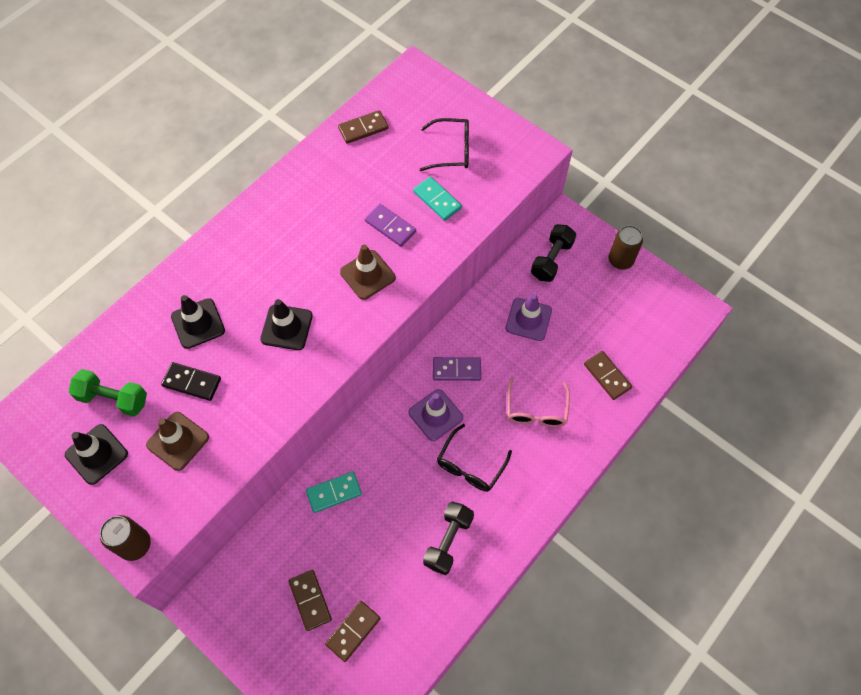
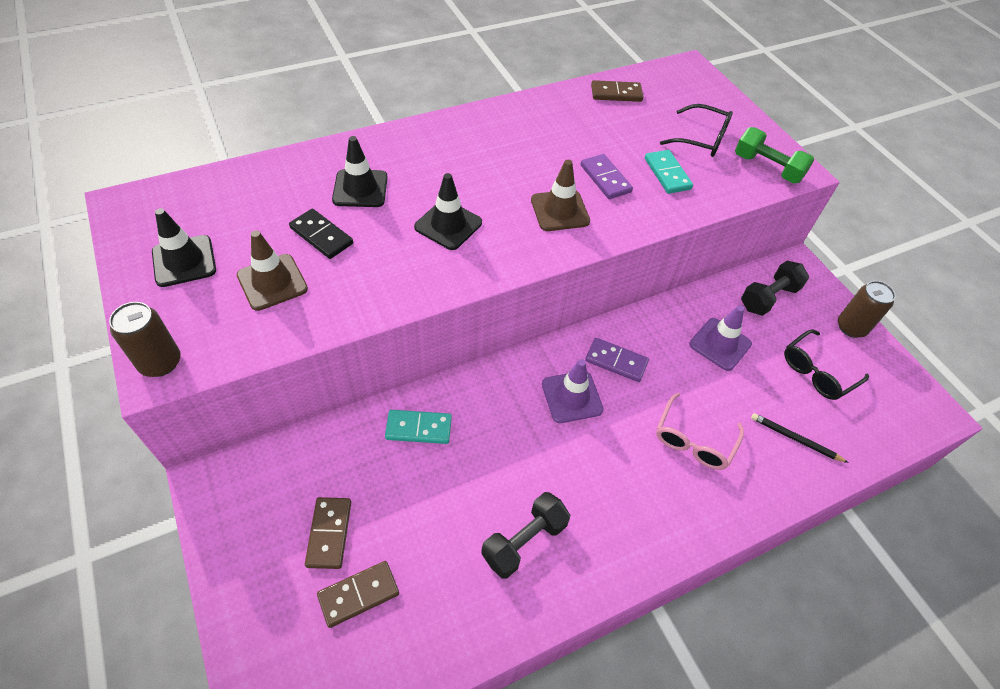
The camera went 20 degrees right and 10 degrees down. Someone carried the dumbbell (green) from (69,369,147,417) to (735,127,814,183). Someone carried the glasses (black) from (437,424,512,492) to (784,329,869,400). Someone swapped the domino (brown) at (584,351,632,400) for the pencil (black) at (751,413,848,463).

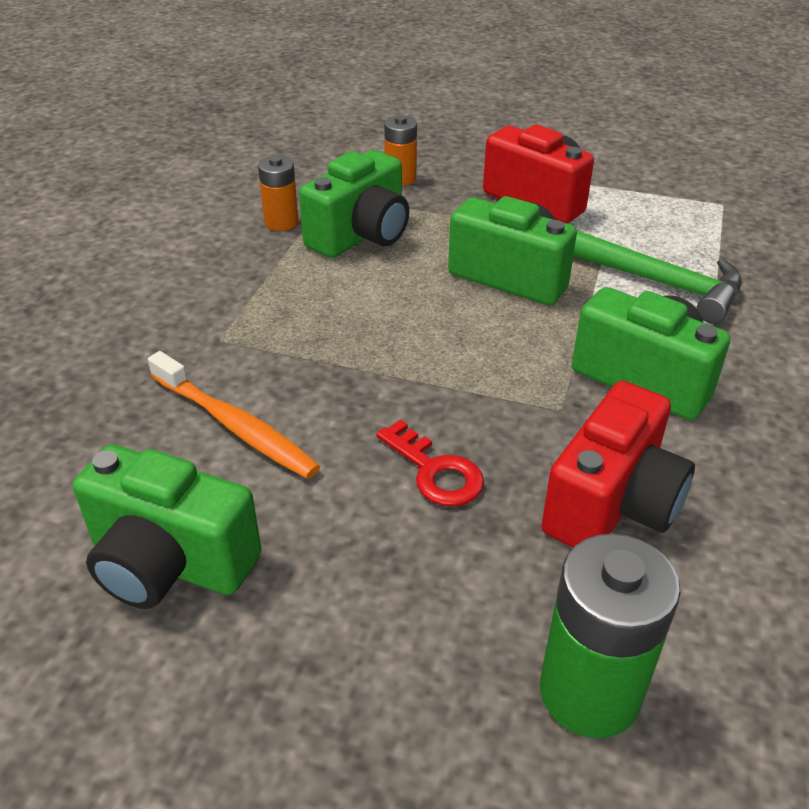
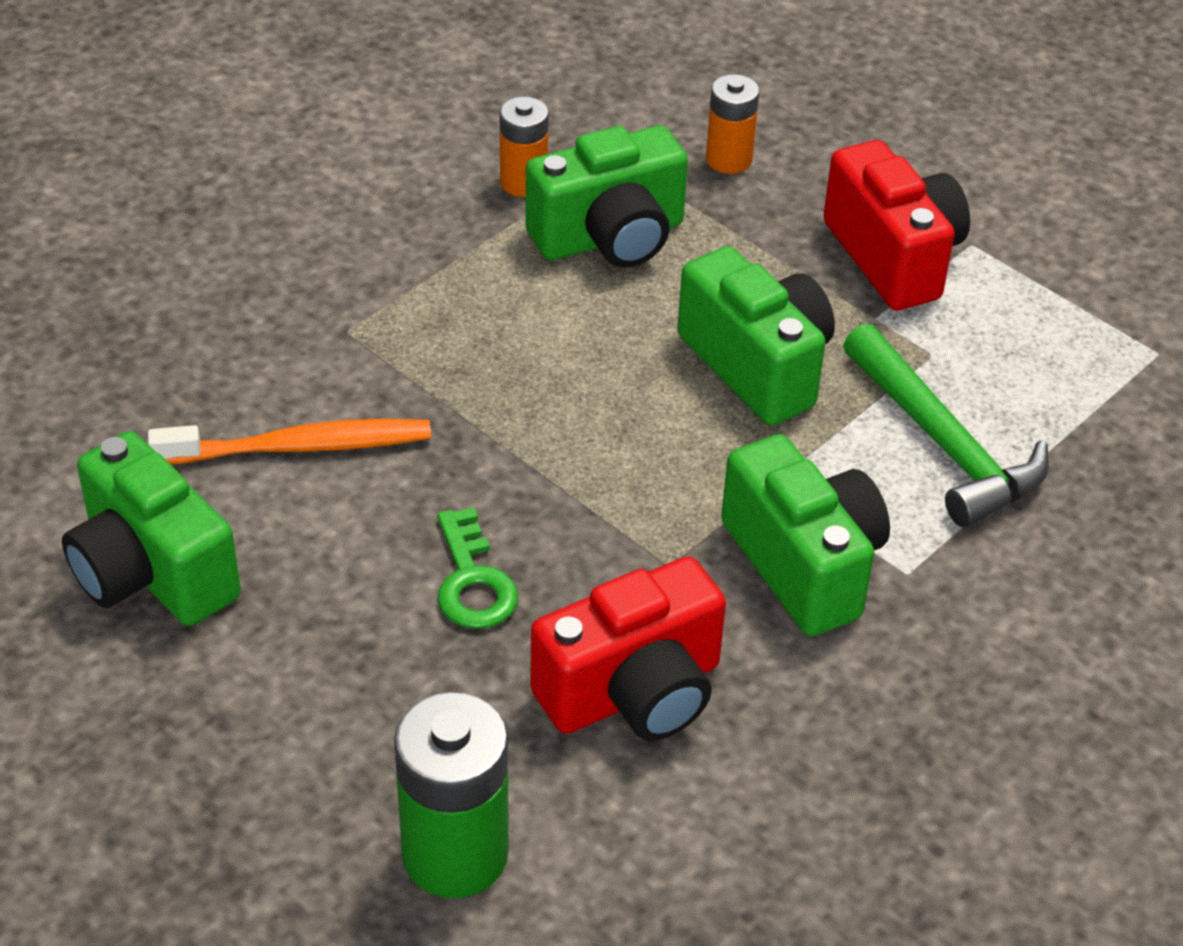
The camera went 25 degrees right and 5 degrees up. Someone repainted the key (red) at (376,419,484,507), which became the key (green) at (437,507,518,629). Someone rotated the toothbrush (orange) at (148,351,320,479) by 75 degrees counterclockwise.

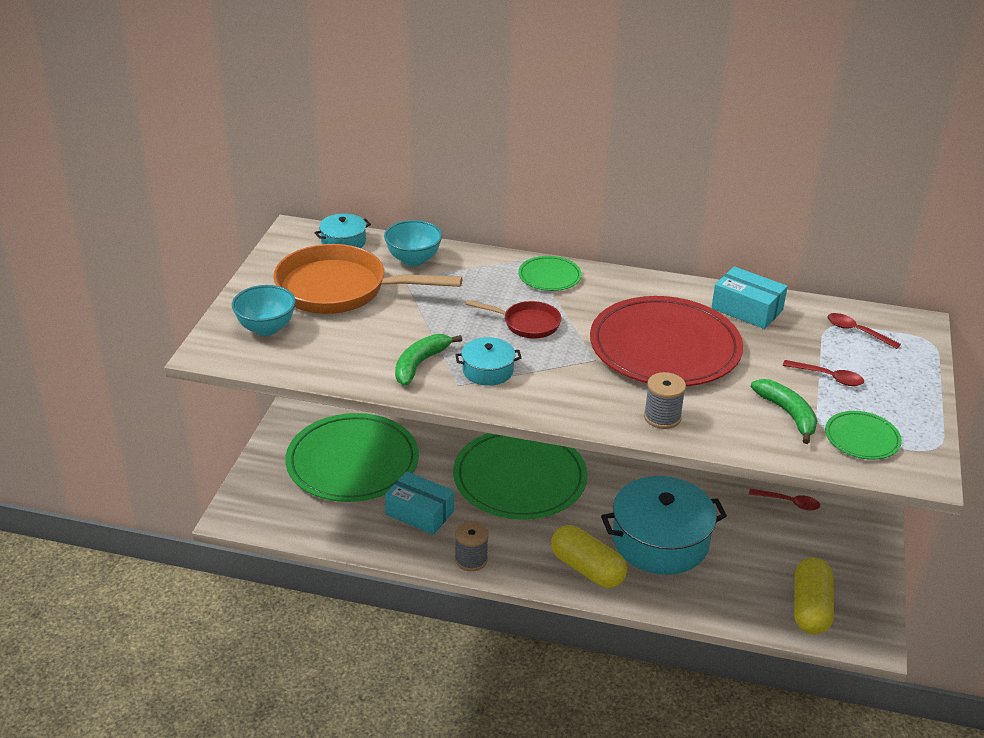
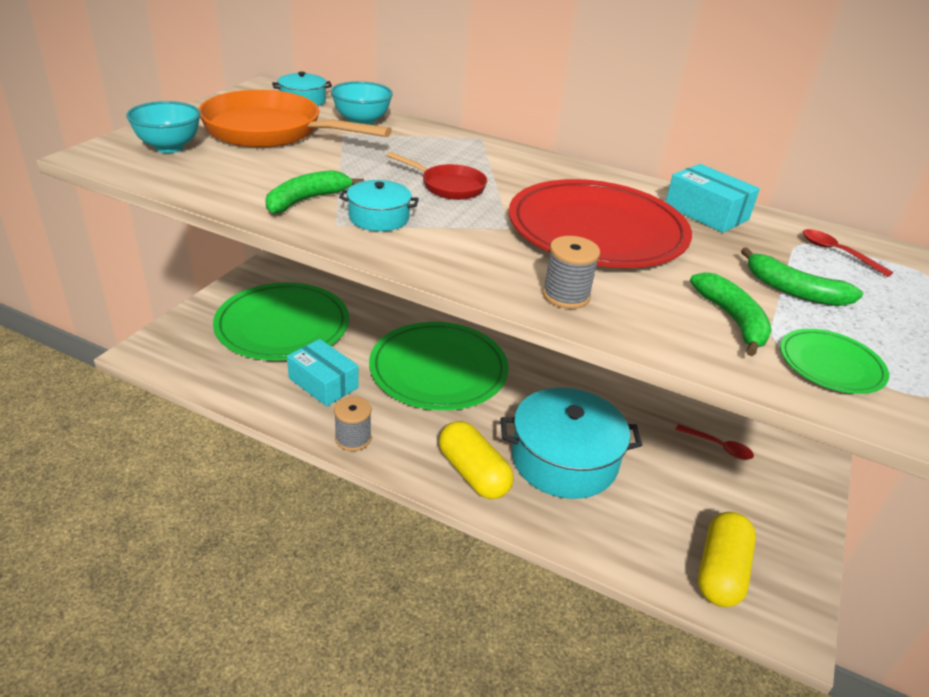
The camera went 10 degrees right and 0 degrees up. Someone took away the plate (green) at (518,256,582,291). Someone swapped the spoon (red) at (783,360,864,386) for the banana (green) at (741,247,863,306).

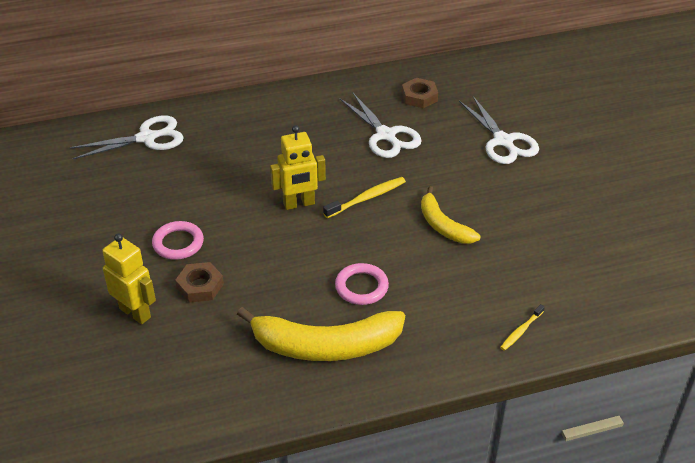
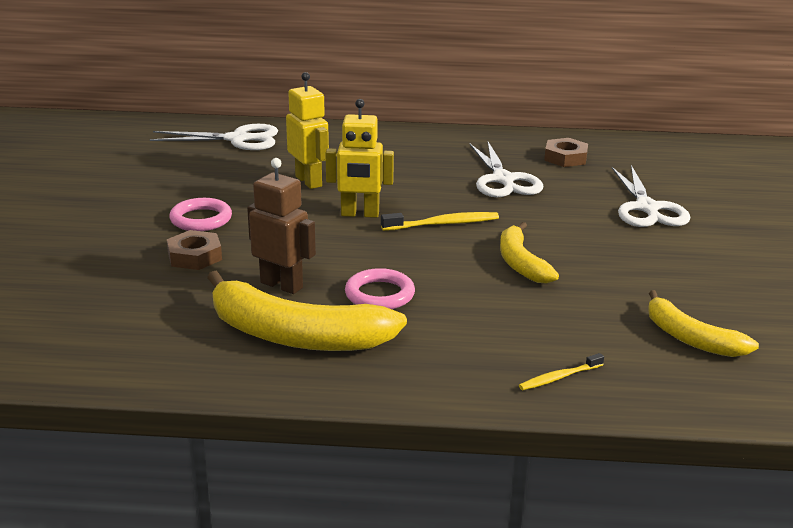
The camera went 20 degrees right and 15 degrees down. Someone put down the robot (brown) at (247,158,316,294). Someone put down the banana (yellow) at (648,290,759,357). Someone carried the robot (yellow) from (102,233,156,324) to (286,72,329,189).

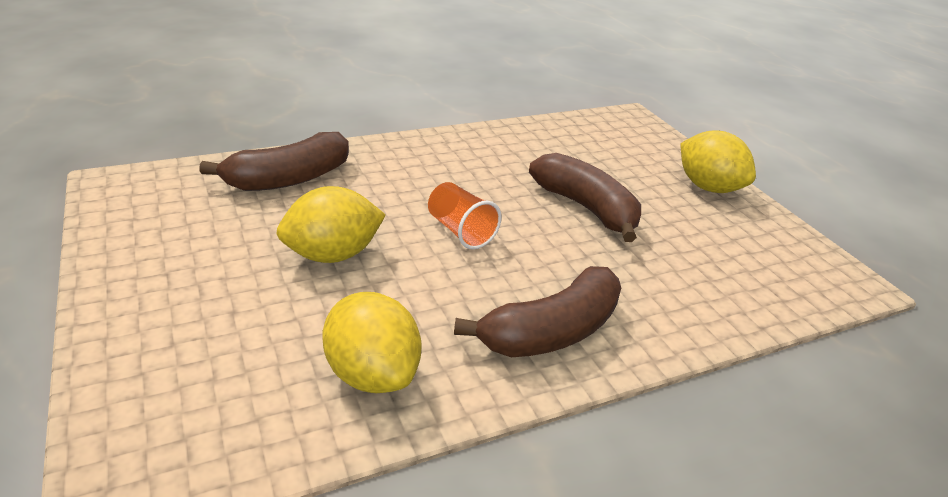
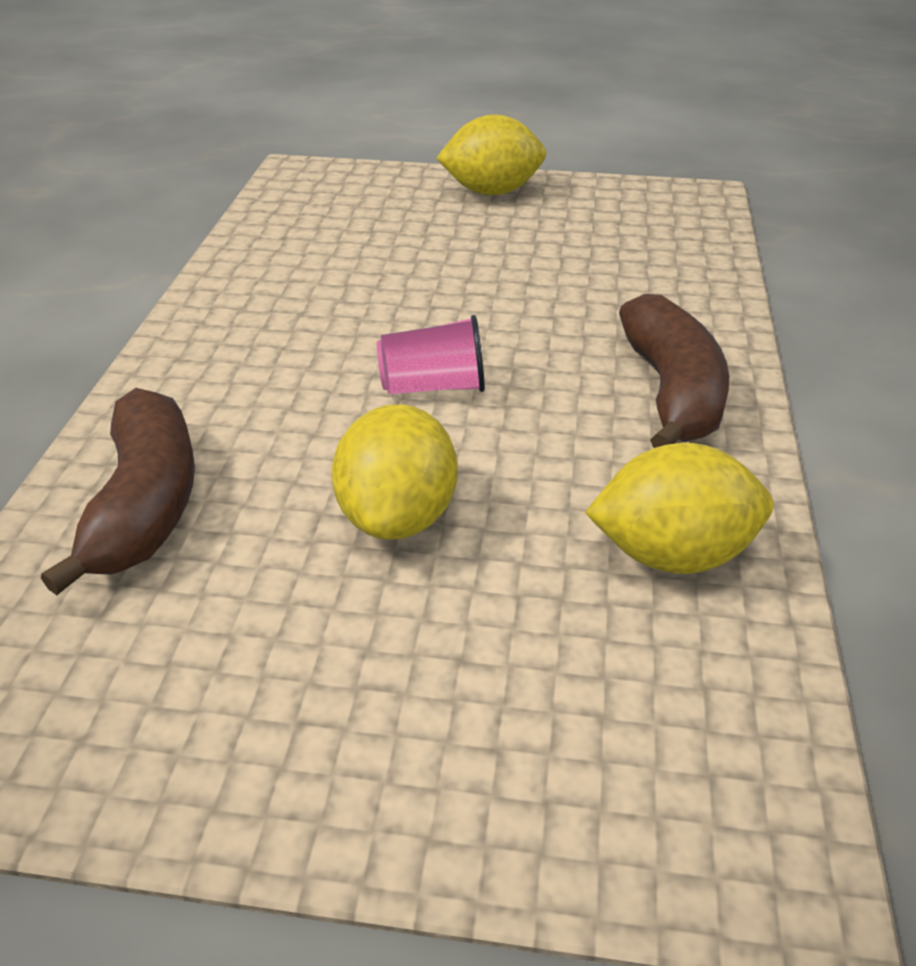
The camera went 55 degrees left and 5 degrees up. Someone took away the banana (brown) at (529,153,641,242). Someone repainted the cup (orange) at (428,182,502,249), which became the cup (pink) at (377,315,485,394).

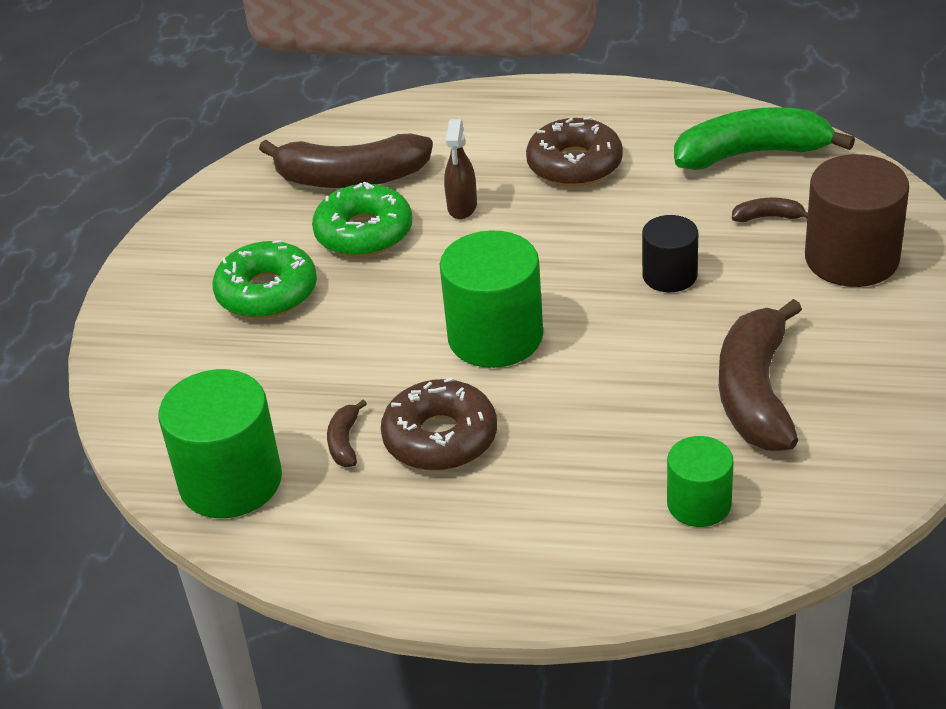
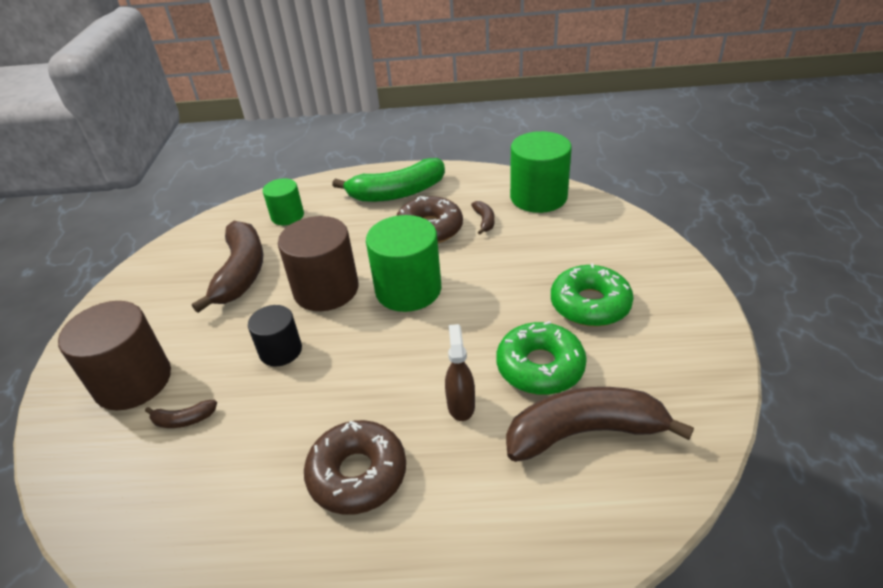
The camera went 170 degrees right and 0 degrees up. Someone put down the cylinder (brown) at (278,216,359,311). Someone carried the banana (green) from (674,107,855,170) to (332,158,445,202).

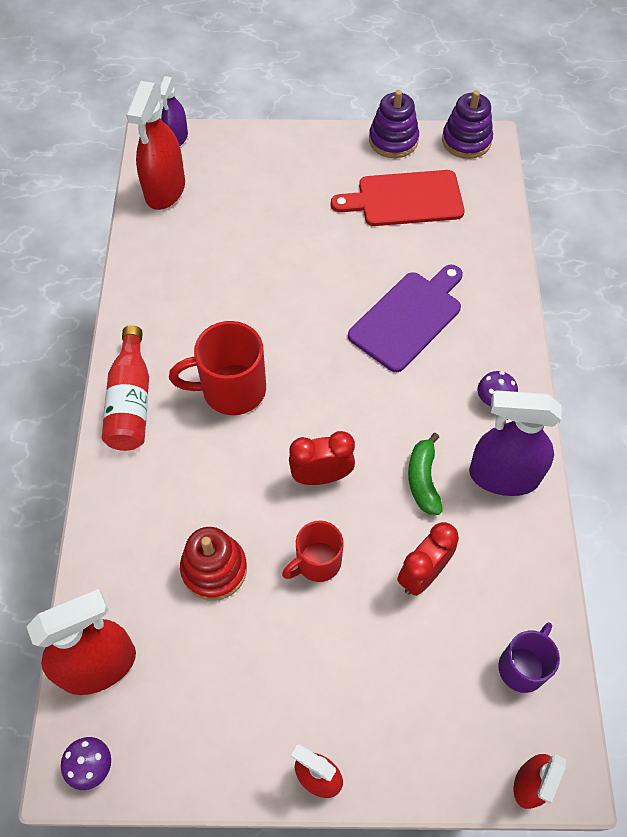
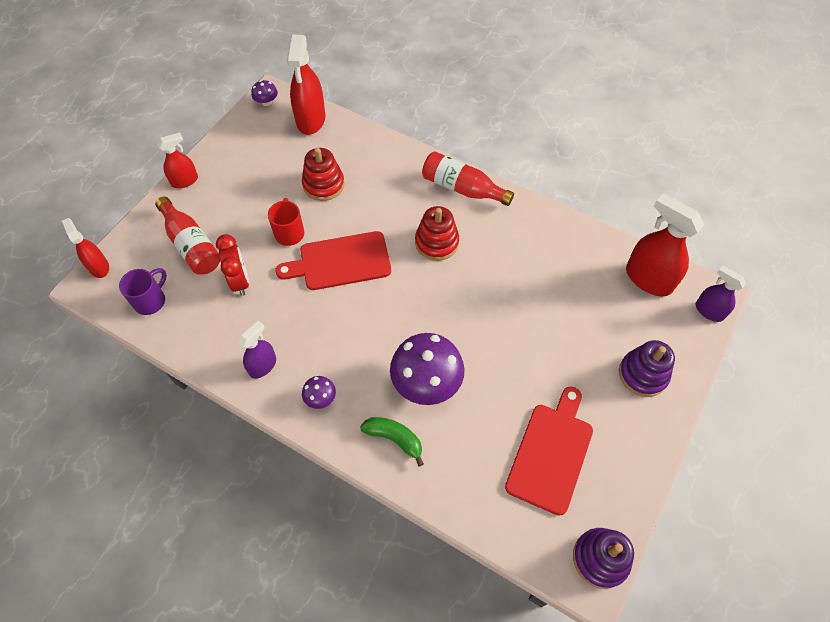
The camera went 120 degrees right and 0 degrees up. Someone put down the bottle (red) at (155,197,220,275). Someone carried the stacking toy (purple) from (369,90,419,158) to (619,340,675,397). Someone carried the banana (green) from (408,433,443,515) to (360,417,424,466). Someone swapped the mug (red) at (169,321,266,415) for the stacking toy (red) at (415,206,459,261). Someone swapped the clock (red) at (289,431,355,485) for the cutting board (red) at (275,231,391,290). Someone swapped the cutting board (purple) at (348,265,463,372) for the mushroom (purple) at (390,333,465,405). Someone rotated the mug (purple) at (498,623,560,693) by 120 degrees counterclockwise. Someone scaled the spray bottle (purple) at (469,390,562,496) by 0.58.

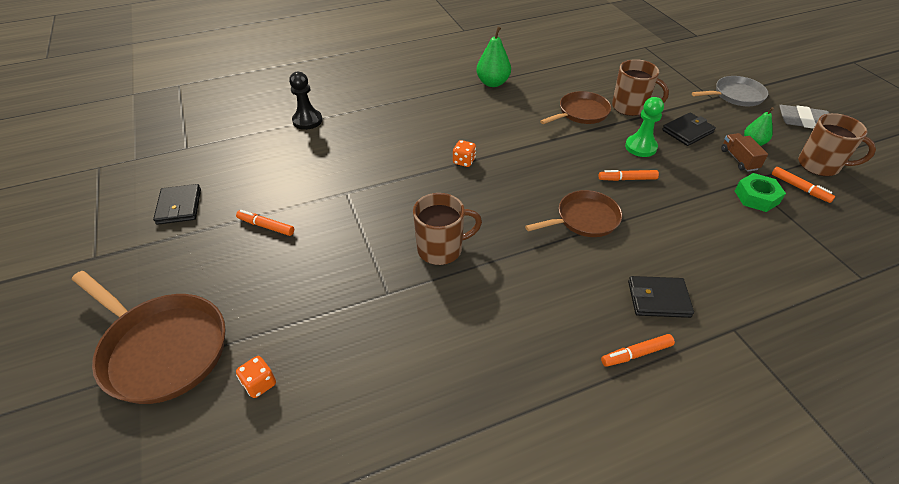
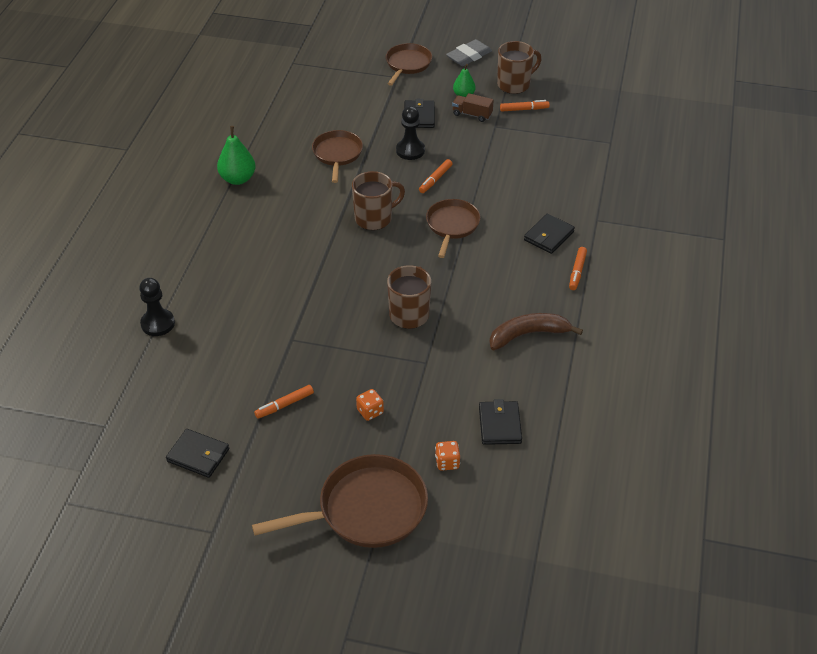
The camera went 55 degrees left and 0 degrees up. Someone took away the nut (green) at (735,173,786,212). Someone put down the wallet (black) at (479,399,522,445). Someone put down the banana (brown) at (489,313,583,350). Someone carried the dice (orange) from (453,140,476,167) to (356,389,384,421). Someone carried the mug (brown) from (612,59,669,116) to (352,171,405,230). Someone repainted the pawn (green) at (625,97,664,157), which became the pawn (black) at (396,106,425,160). Someone repainted the pan (grey) at (692,76,768,106), which became the pan (brown) at (386,43,432,86).

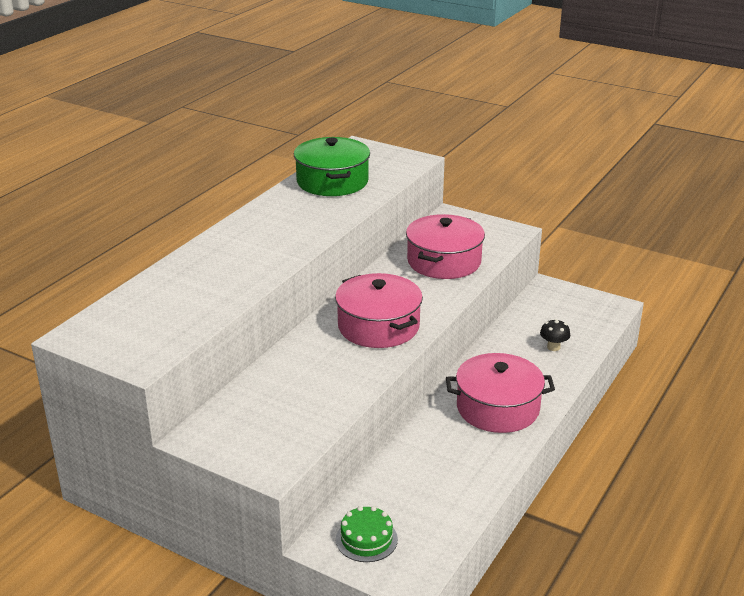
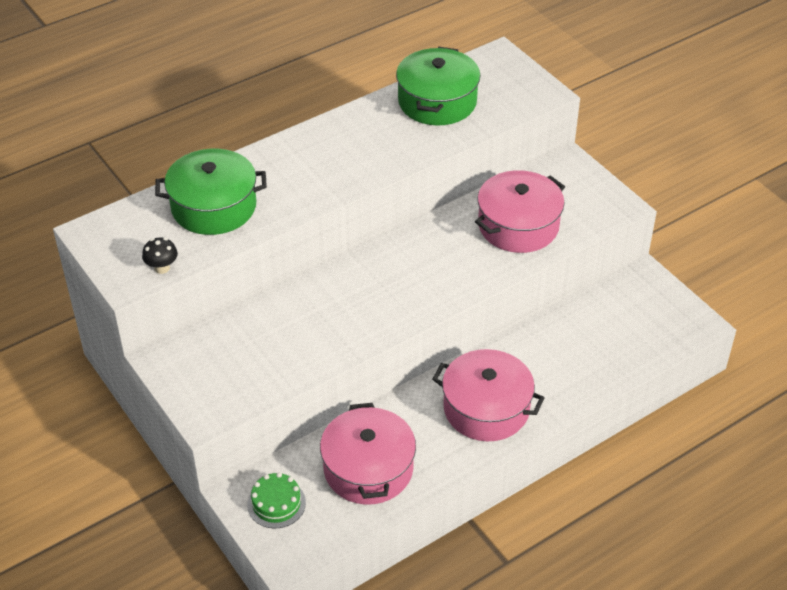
The camera went 25 degrees right and 15 degrees up. Someone put down the pot (green) at (155,149,267,235). Someone carried the pot (pink) from (335,273,423,348) to (320,403,416,505). Someone carried the mushroom (black) from (540,319,570,351) to (142,237,178,274).

